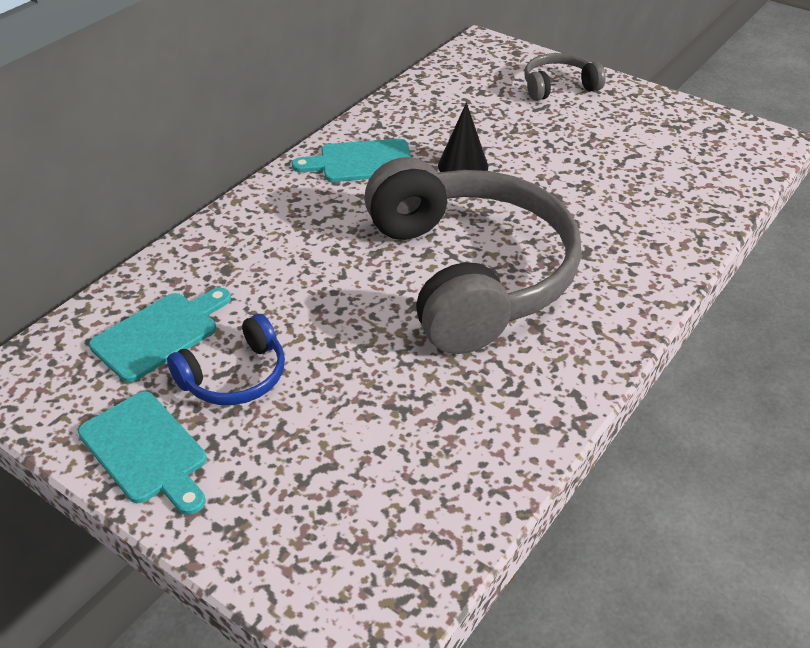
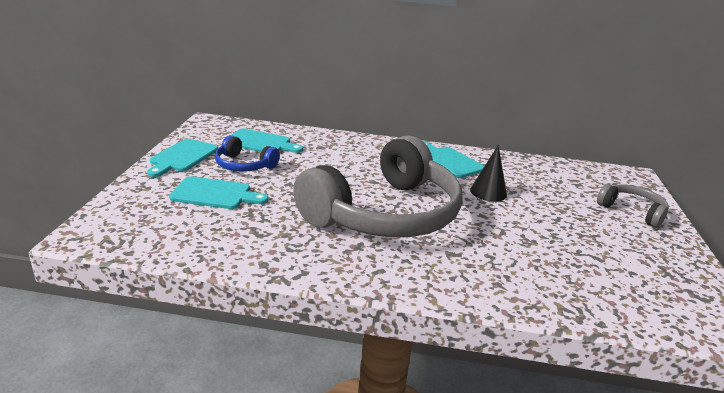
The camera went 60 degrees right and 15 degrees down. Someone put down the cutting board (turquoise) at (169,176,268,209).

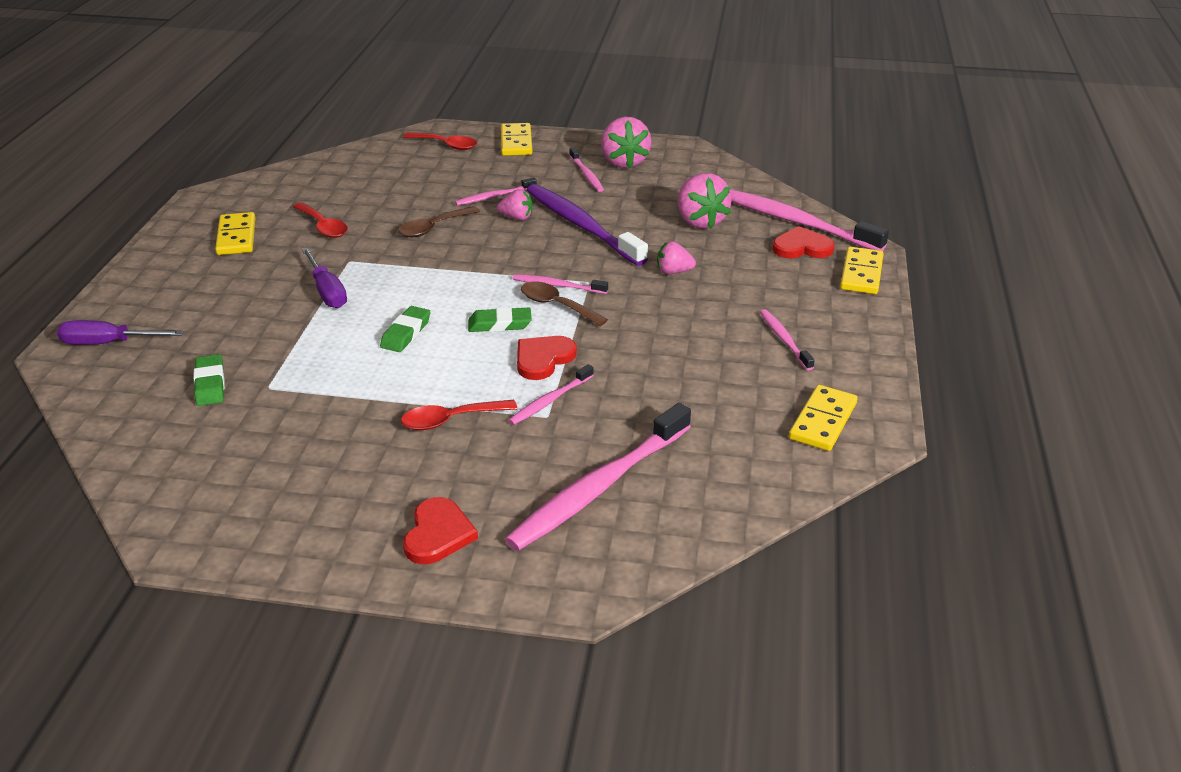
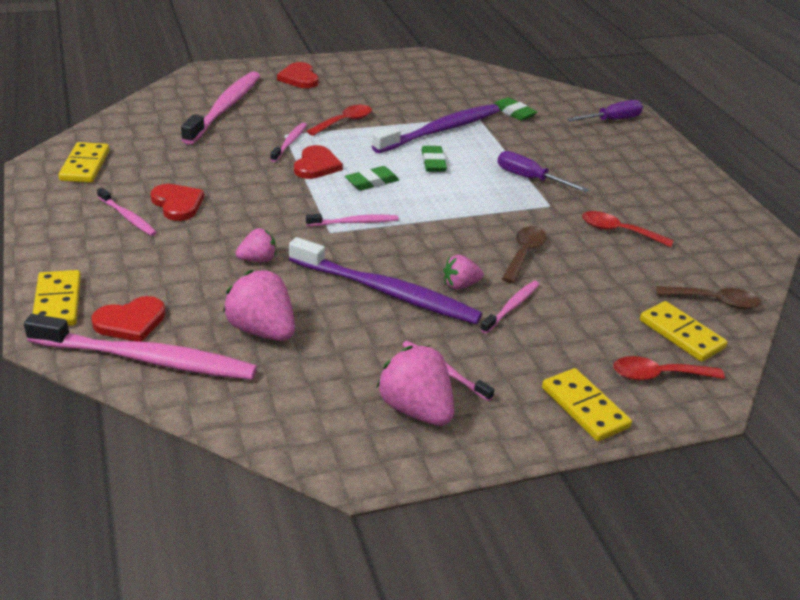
The camera went 150 degrees right and 0 degrees up. Someone put down the heart (red) at (150,184,204,221). Someone put down the toothbrush (purple) at (372,104,500,153). Someone carried the domino (yellow) from (215,212,255,255) to (640,301,727,362). Someone carried the spoon (brown) from (521,281,608,326) to (656,286,761,309).

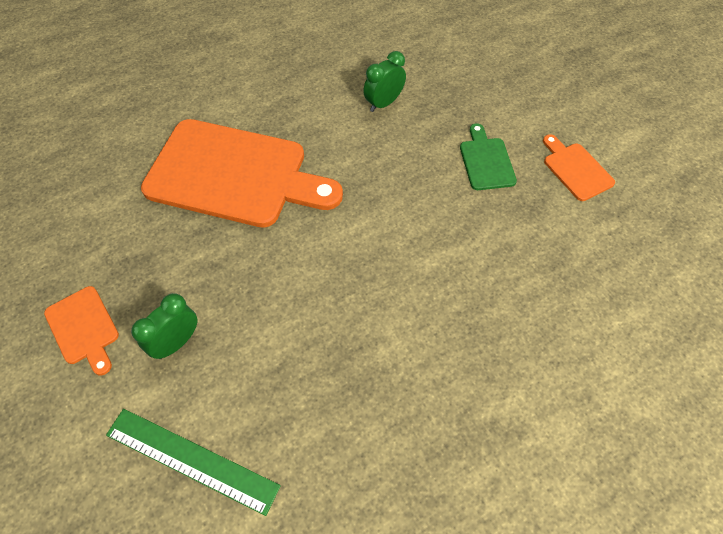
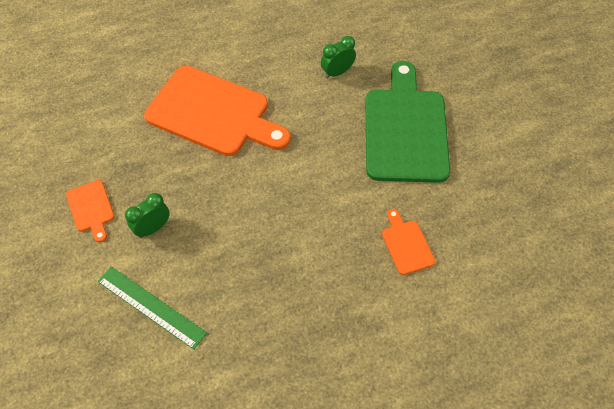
The camera went 10 degrees right and 0 degrees up. Someone carried the cutting board (orange) from (543,134,615,201) to (382,209,435,275). Someone scaled the cutting board (green) at (460,123,517,190) by 2.28.

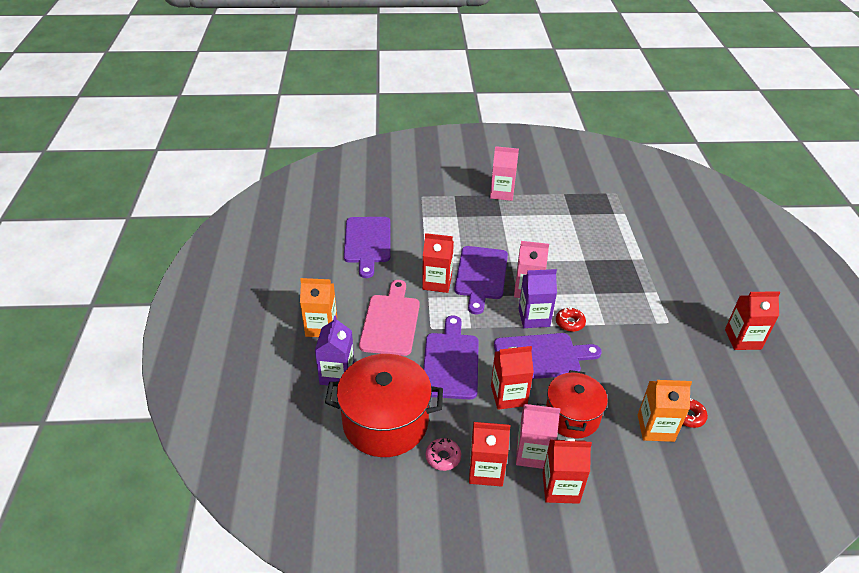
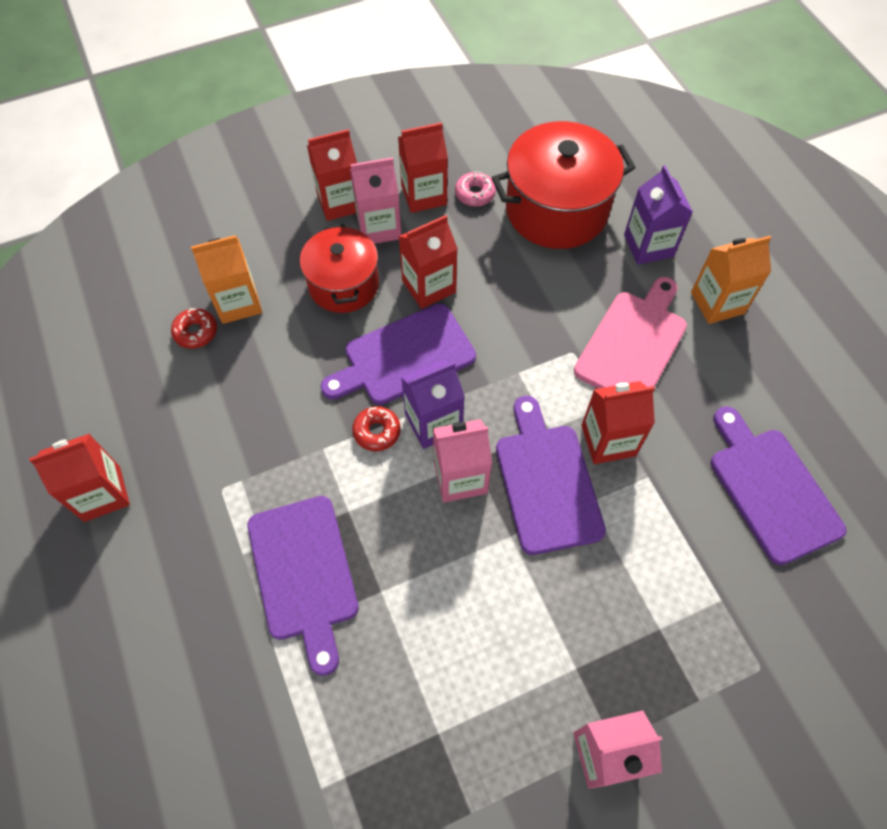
The camera went 160 degrees right and 20 degrees up. Someone carried the cutting board (purple) from (423,315,479,400) to (247,496,359,676). Someone rotated the cutting board (pink) at (359,280,420,356) by 135 degrees counterclockwise.

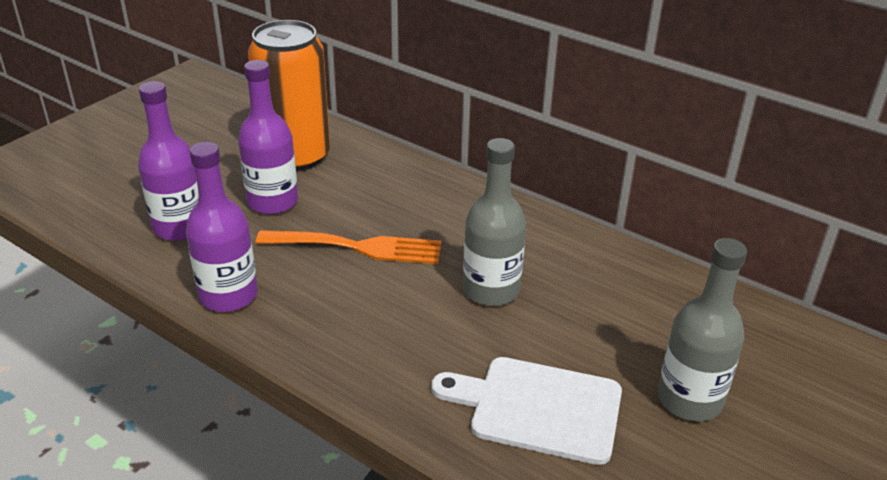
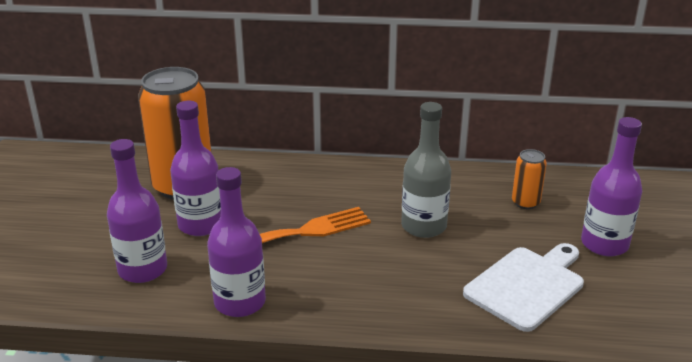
The camera went 30 degrees left and 5 degrees down. Someone put down the can (orange) at (512,149,547,209). Someone repainted the bottle (grey) at (657,238,747,421), which became the bottle (purple) at (581,117,642,256). Someone rotated the cutting board (white) at (431,357,622,465) by 150 degrees clockwise.

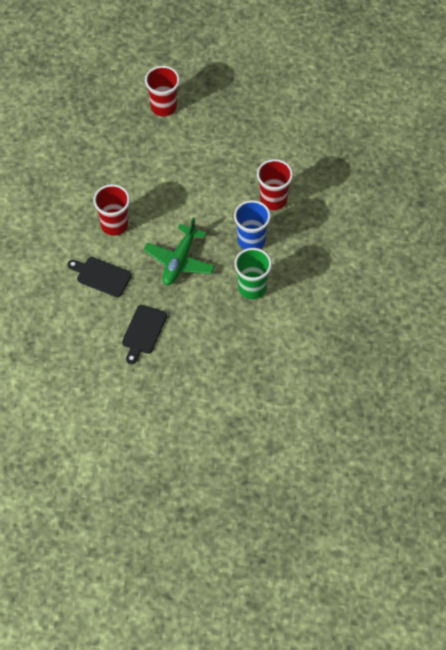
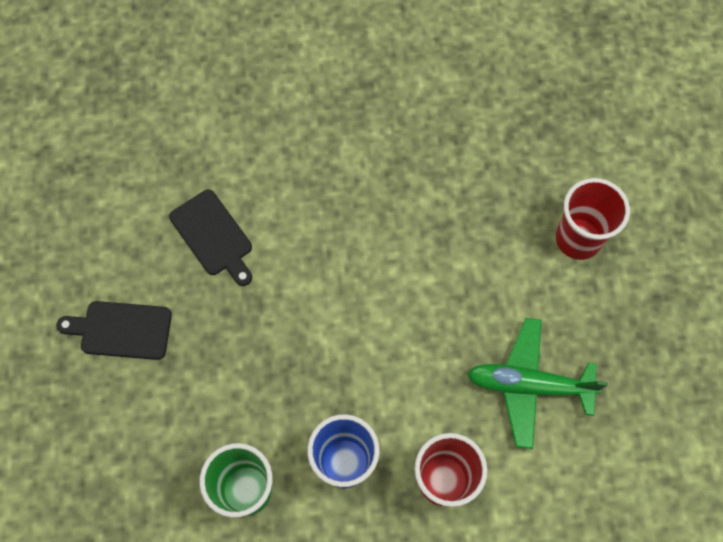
The camera went 75 degrees right and 10 degrees up. Someone took away the cup (red) at (93,184,130,236). Someone carried the plane (green) from (144,218,215,285) to (467,318,608,449). Someone rotated the cutting board (black) at (67,257,132,297) by 135 degrees clockwise.

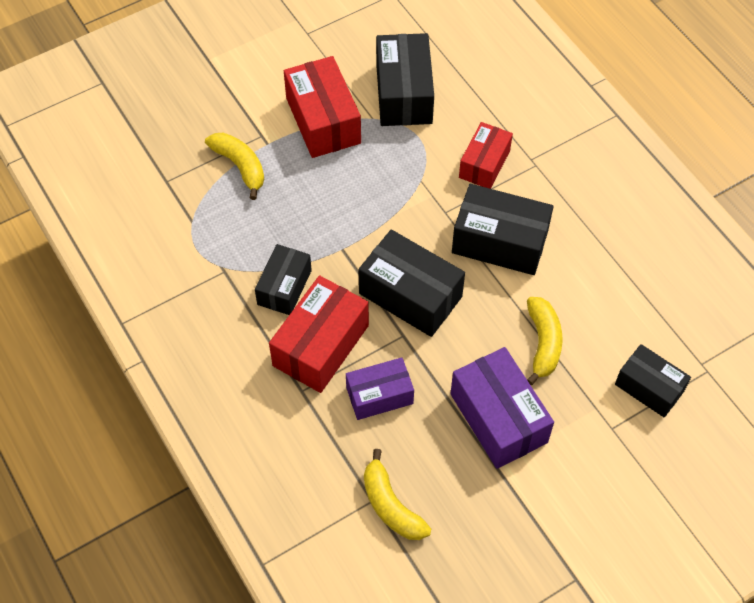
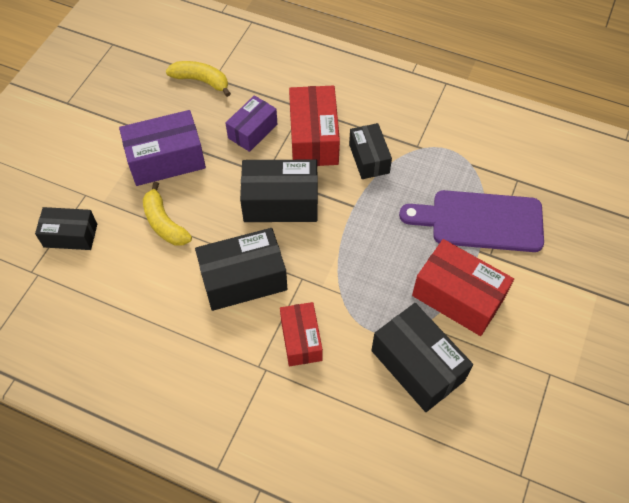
The camera went 145 degrees right and 0 degrees up. Someone swapped the banana (yellow) at (205,133,264,200) for the cutting board (purple) at (399,190,544,252). Someone rotated the box (purple) at (450,347,554,469) by 45 degrees counterclockwise.

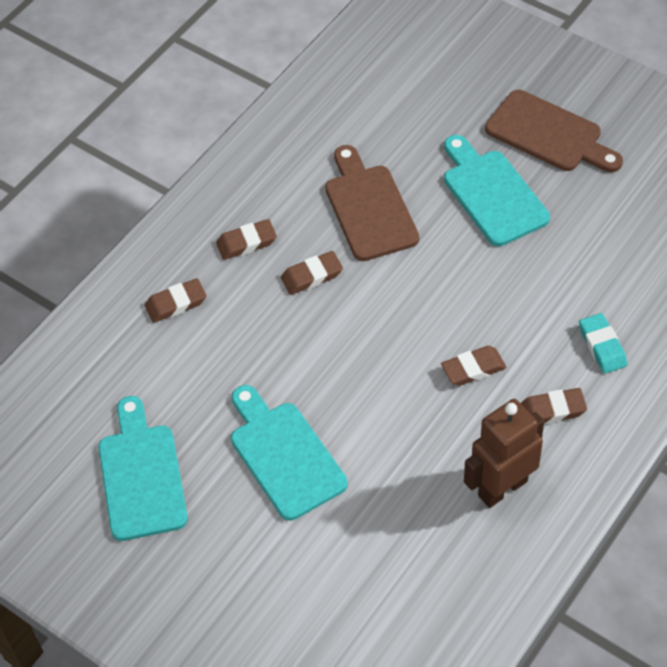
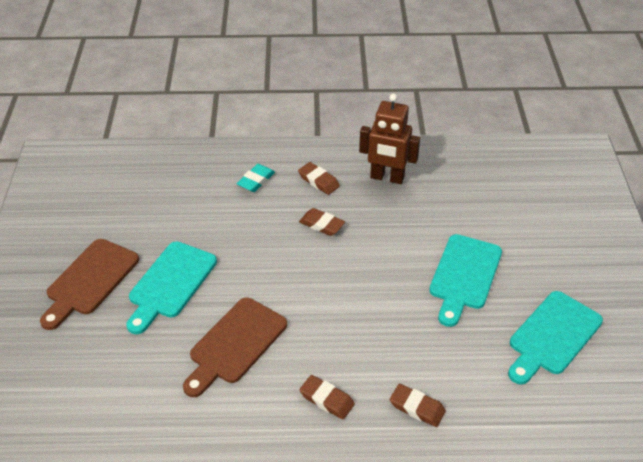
The camera went 130 degrees left and 10 degrees down. Someone took away the eraser (brown) at (281,251,343,295). Someone rotated the cutting board (brown) at (485,90,623,172) by 150 degrees counterclockwise.

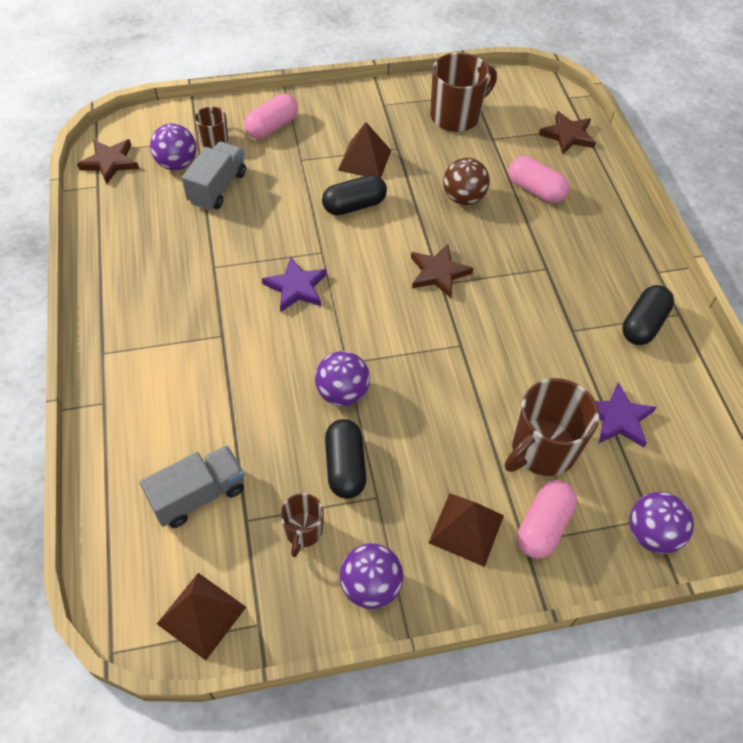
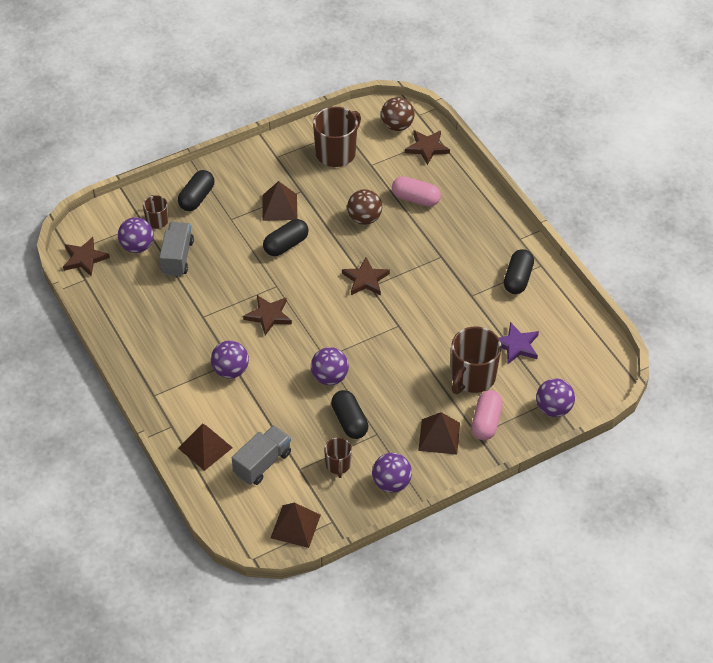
The camera went 15 degrees left and 5 degrees down. Someone put down the pyramid (brown) at (178,423,233,471). Someone put down the ball (purple) at (211,341,249,379). Someone put down the ball (brown) at (381,97,415,131). Someone repainted the capsule (pink) at (244,94,298,139), which became the capsule (black) at (178,170,214,211). Someone repainted the star (purple) at (262,257,327,312), which became the star (brown) at (243,295,292,335).

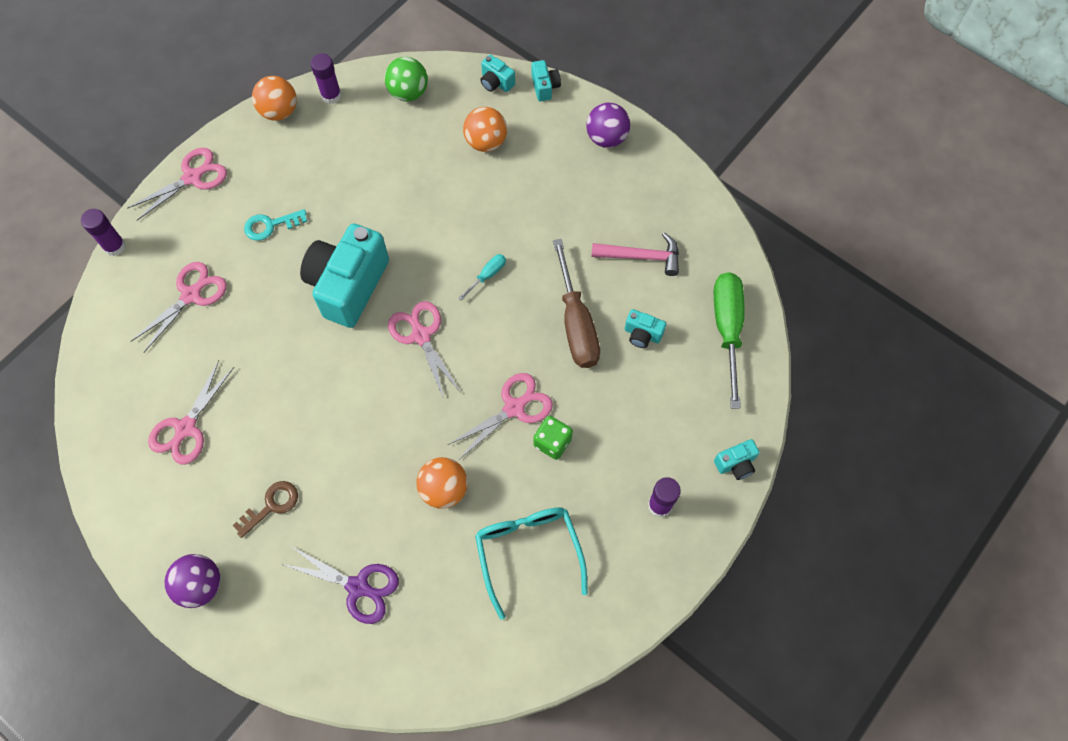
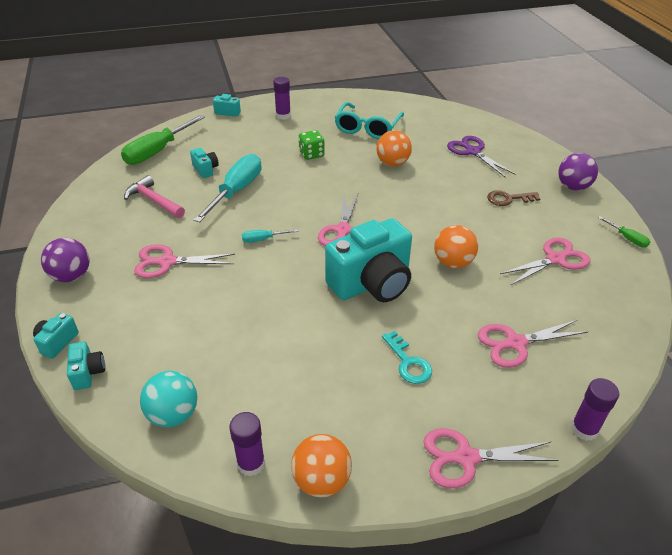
The camera went 145 degrees left and 25 degrees down. Someone put down the screwdriver (green) at (598,216,650,248). Someone carried the scissors (pink) from (448,373,553,459) to (134,244,235,278). Someone carried the ball (orange) from (463,107,507,152) to (434,225,478,268). Someone repainted the ball (green) at (385,57,428,102), which became the ball (turquoise) at (140,371,197,427). Someone repainted the screwdriver (brown) at (553,239,600,368), which became the screwdriver (turquoise) at (193,154,262,222). Someone rotated the key (turquoise) at (244,209,307,241) by 45 degrees clockwise.

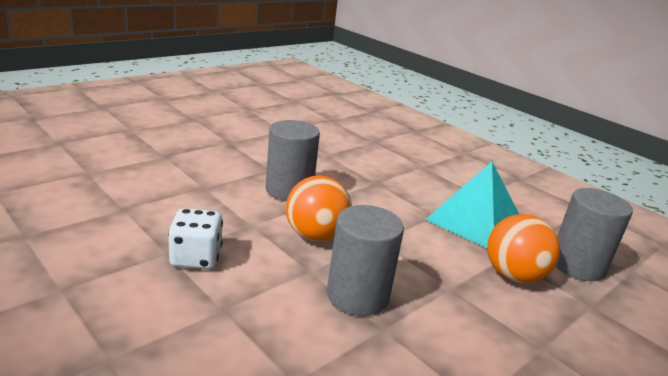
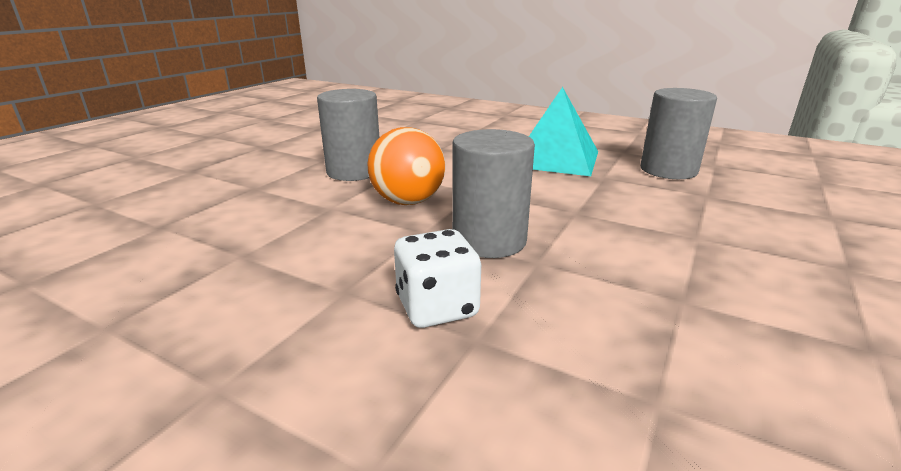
The camera went 15 degrees left and 0 degrees up. Someone took away the ball (orange) at (487,214,560,283). Someone carried the dice (white) from (168,208,223,269) to (394,229,481,328).

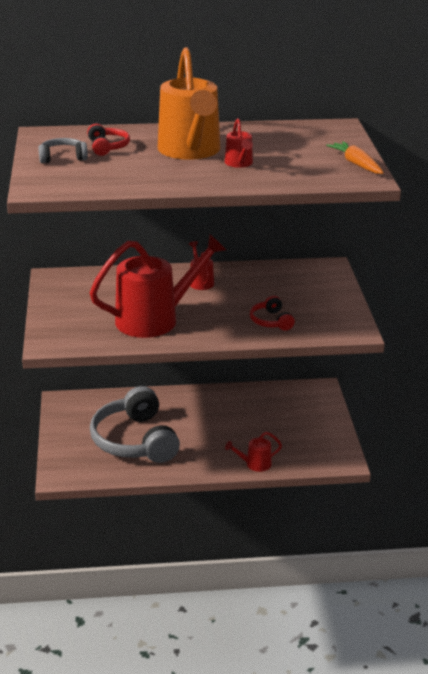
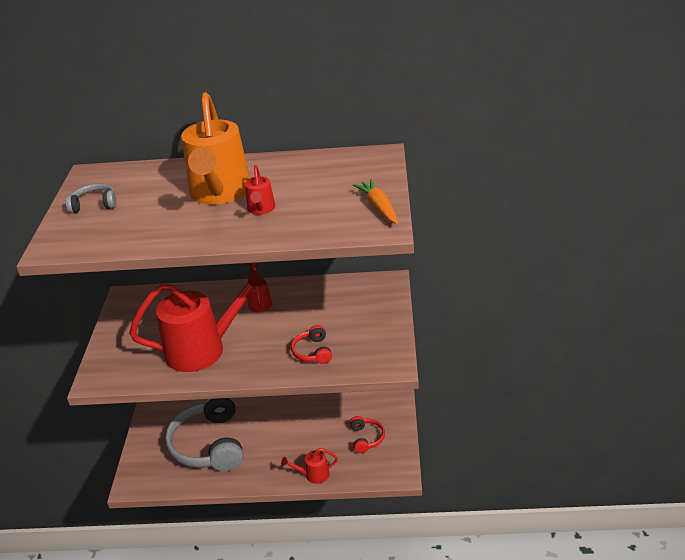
The camera went 10 degrees right and 5 degrees up. Someone carried the headphones (red) from (87,124,130,156) to (350,416,385,453).

